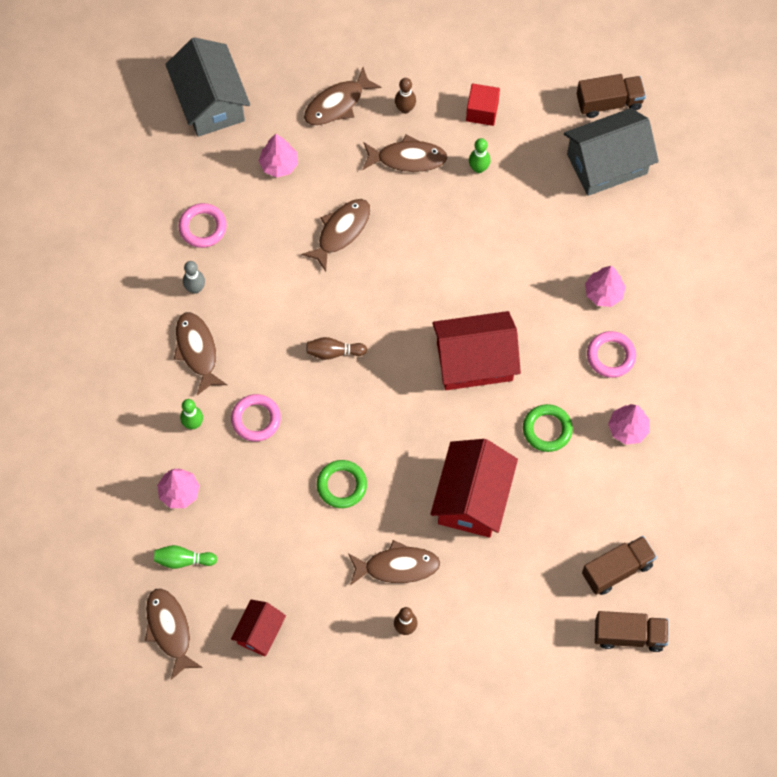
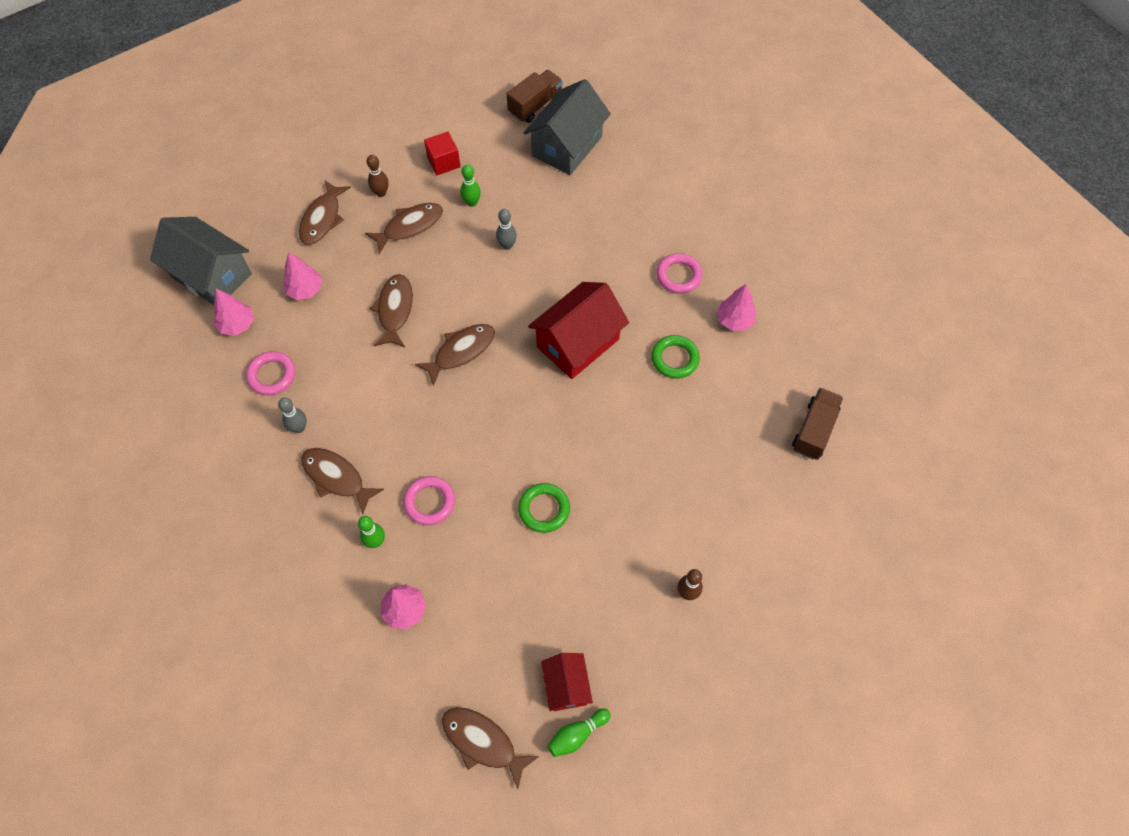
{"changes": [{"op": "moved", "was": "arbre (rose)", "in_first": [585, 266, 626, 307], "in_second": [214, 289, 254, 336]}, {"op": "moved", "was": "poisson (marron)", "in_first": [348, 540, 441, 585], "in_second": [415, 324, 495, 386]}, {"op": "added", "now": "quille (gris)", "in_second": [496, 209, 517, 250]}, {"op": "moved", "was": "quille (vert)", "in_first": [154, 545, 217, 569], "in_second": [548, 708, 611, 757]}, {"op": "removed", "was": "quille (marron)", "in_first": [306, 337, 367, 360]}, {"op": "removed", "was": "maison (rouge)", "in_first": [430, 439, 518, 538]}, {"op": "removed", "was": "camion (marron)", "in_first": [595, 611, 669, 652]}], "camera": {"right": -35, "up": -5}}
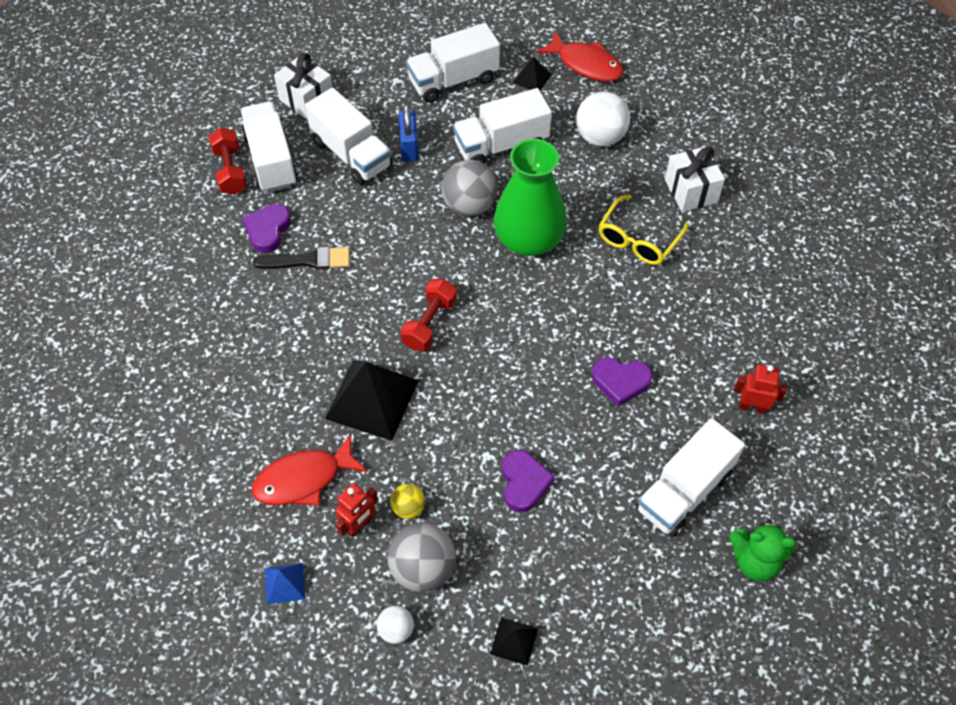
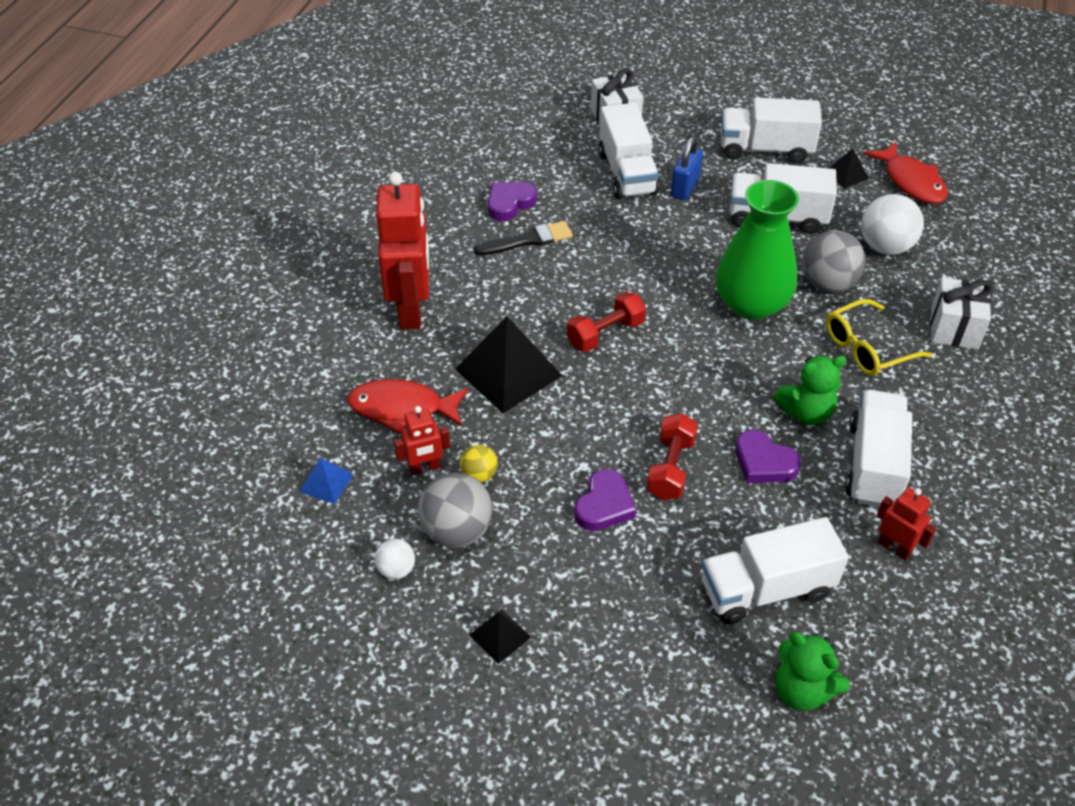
{"changes": [{"op": "added", "now": "robot (rouge)", "in_second": [376, 172, 429, 330]}, {"op": "turned", "was": "pinceau (noir)", "in_first": [253, 247, 350, 270], "in_second": [474, 221, 573, 256], "clockwise": -45}, {"op": "moved", "was": "haltère (rouge)", "in_first": [209, 128, 247, 195], "in_second": [647, 413, 698, 500]}, {"op": "added", "now": "ours en peluche (vert)", "in_second": [773, 356, 846, 425]}, {"op": "moved", "was": "balle (gris)", "in_first": [441, 160, 498, 217], "in_second": [802, 230, 866, 293]}, {"op": "moved", "was": "camion (blanc)", "in_first": [240, 101, 298, 192], "in_second": [845, 390, 912, 507]}], "camera": {"right": 30, "up": -10}}
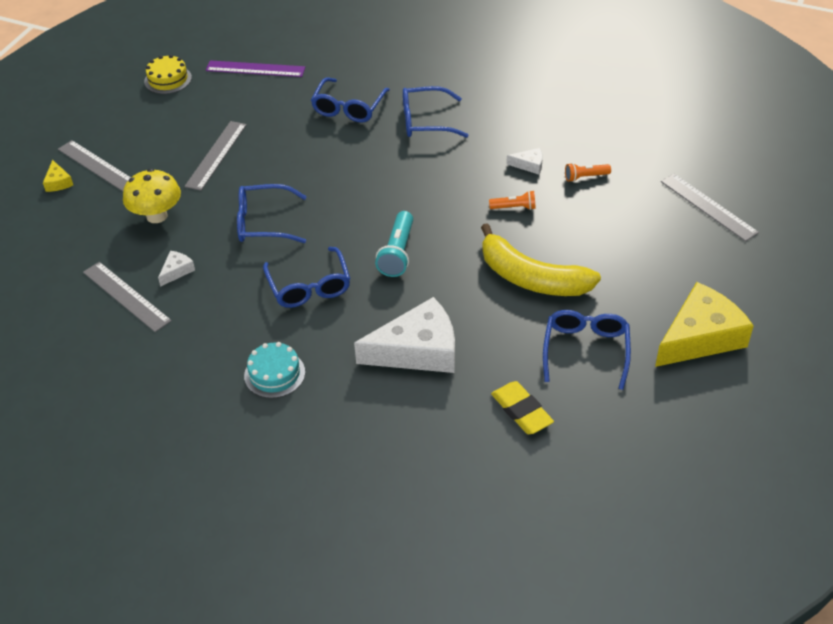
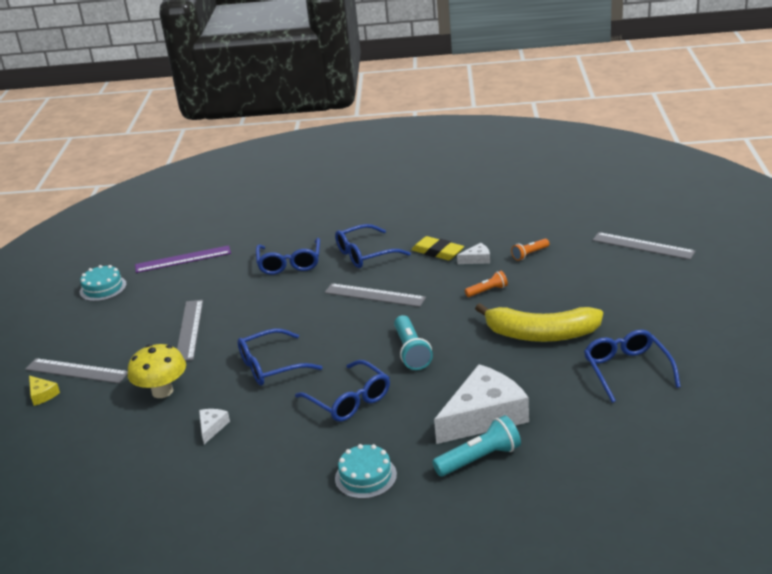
{"changes": [{"op": "recoloured", "was": "gâteau (jaune)", "now": "gâteau (turquoise)", "in_first": [144, 55, 192, 94], "in_second": [80, 265, 127, 301]}, {"op": "moved", "was": "règle (gris)", "in_first": [83, 262, 172, 332], "in_second": [324, 283, 426, 307]}, {"op": "moved", "was": "gomme (jaune)", "in_first": [491, 381, 554, 434], "in_second": [411, 236, 464, 260]}, {"op": "added", "now": "lampe de poche (turquoise)", "in_second": [432, 415, 521, 477]}, {"op": "removed", "was": "fromage (jaune)", "in_first": [655, 282, 754, 367]}], "camera": {"right": -20, "up": -15}}
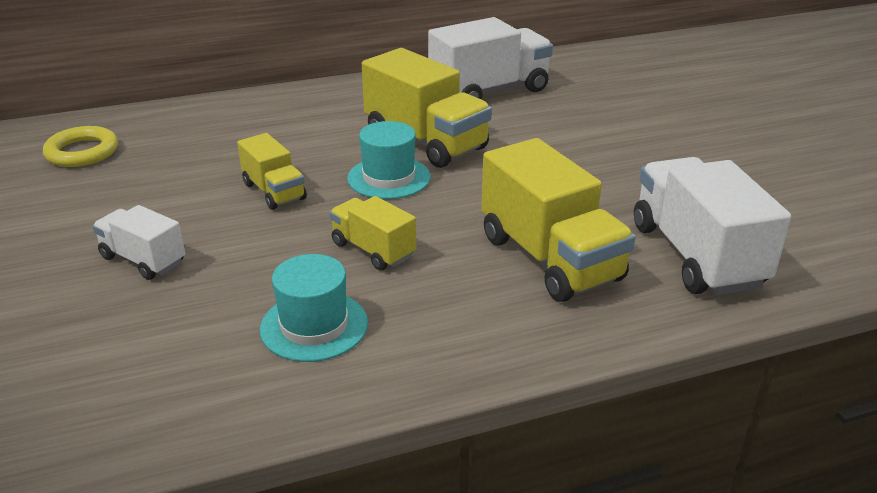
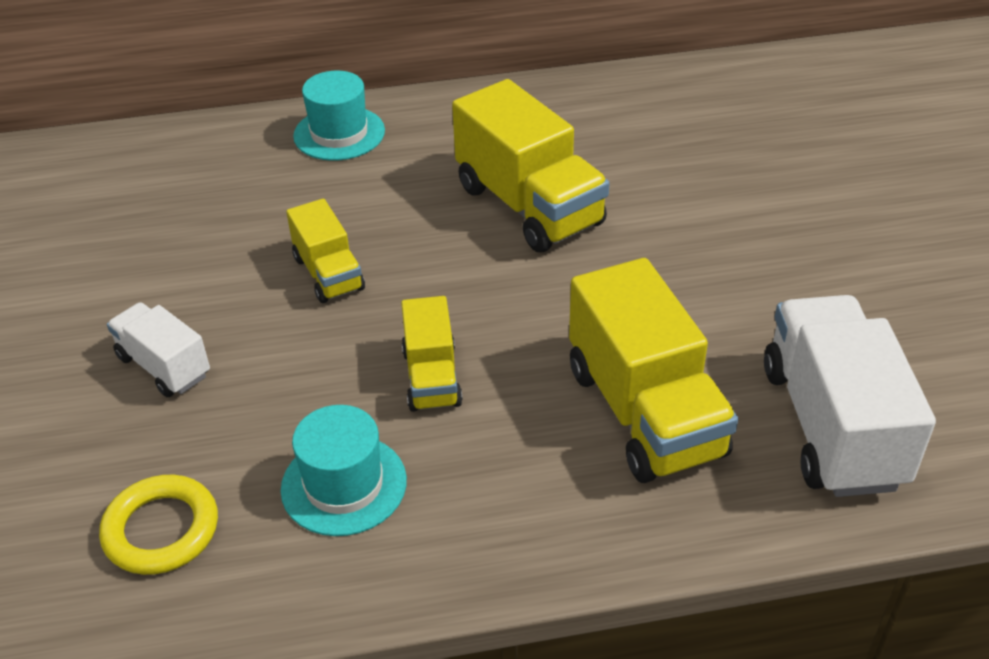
{"changes": [{"op": "moved", "was": "anneau (jaune)", "in_first": [43, 126, 118, 167], "in_second": [99, 475, 218, 575]}, {"op": "moved", "was": "chapeau (turquoise)", "in_first": [347, 121, 431, 199], "in_second": [293, 71, 385, 161]}, {"op": "turned", "was": "camion (jaune)", "in_first": [330, 196, 416, 271], "in_second": [401, 296, 463, 412], "clockwise": -150}, {"op": "removed", "was": "camion (blanc)", "in_first": [428, 17, 553, 99]}], "camera": {"right": 10, "up": 10}}
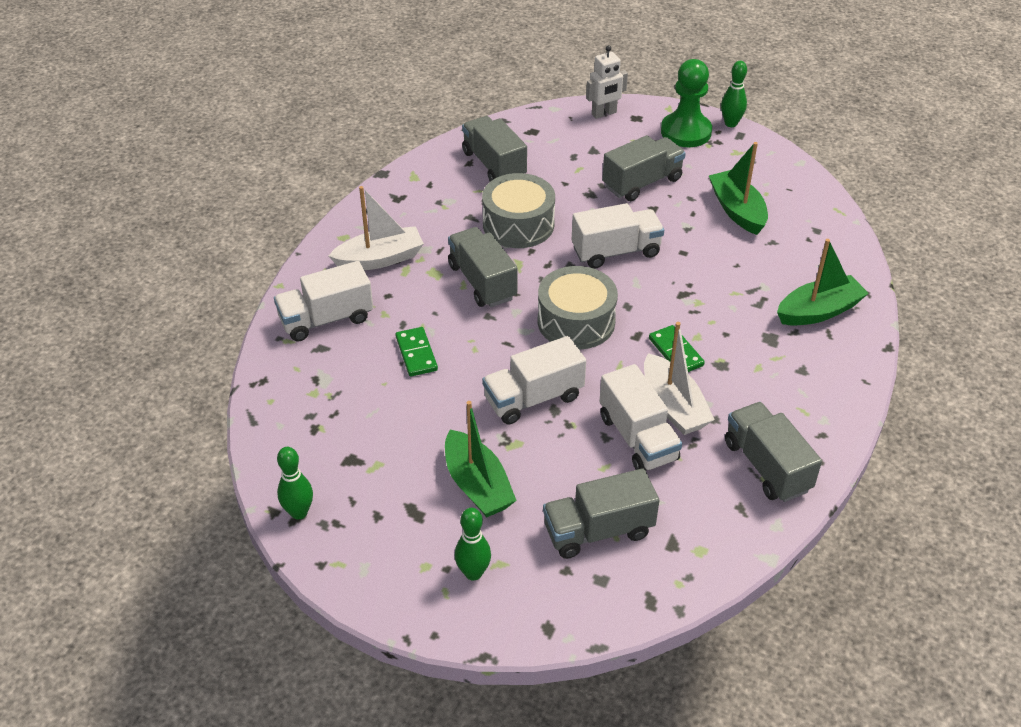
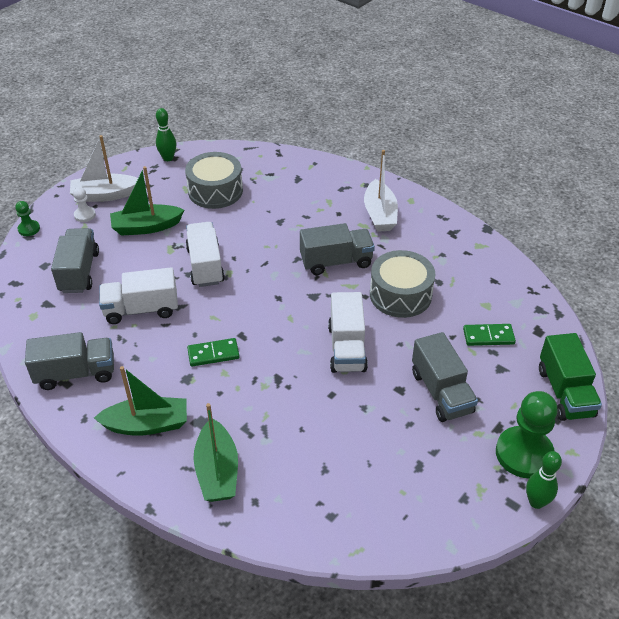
{"changes": [{"op": "added", "now": "pion (vert)", "in_second": [15, 201, 40, 236]}, {"op": "moved", "was": "bateau (blanc)", "in_first": [644, 322, 715, 435], "in_second": [70, 135, 138, 202]}, {"op": "replaced", "was": "quille (vert)", "now": "pion (blanc)", "in_first": [455, 508, 491, 581], "in_second": [73, 187, 96, 222]}, {"op": "moved", "was": "bateau (vert)", "in_first": [709, 142, 768, 235], "in_second": [94, 366, 187, 436]}, {"op": "moved", "was": "tambour (gris)", "in_first": [538, 266, 618, 350], "in_second": [185, 152, 243, 209]}, {"op": "moved", "was": "domino (vert)", "in_first": [395, 327, 438, 377], "in_second": [463, 324, 516, 346]}, {"op": "replaced", "was": "robot (blanc)", "now": "camion (vert)", "in_first": [586, 45, 628, 119], "in_second": [539, 333, 602, 421]}, {"op": "removed", "was": "camion (blanc)", "in_first": [274, 261, 373, 341]}, {"op": "removed", "was": "camion (gris)", "in_first": [462, 116, 527, 181]}], "camera": {"right": 105, "up": 0}}
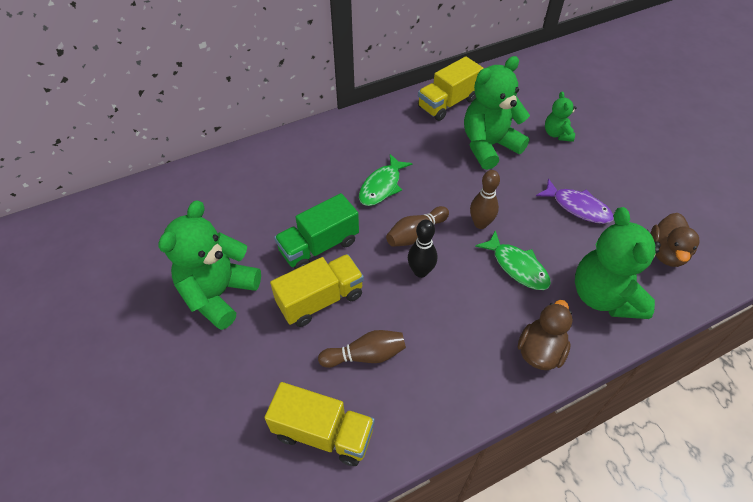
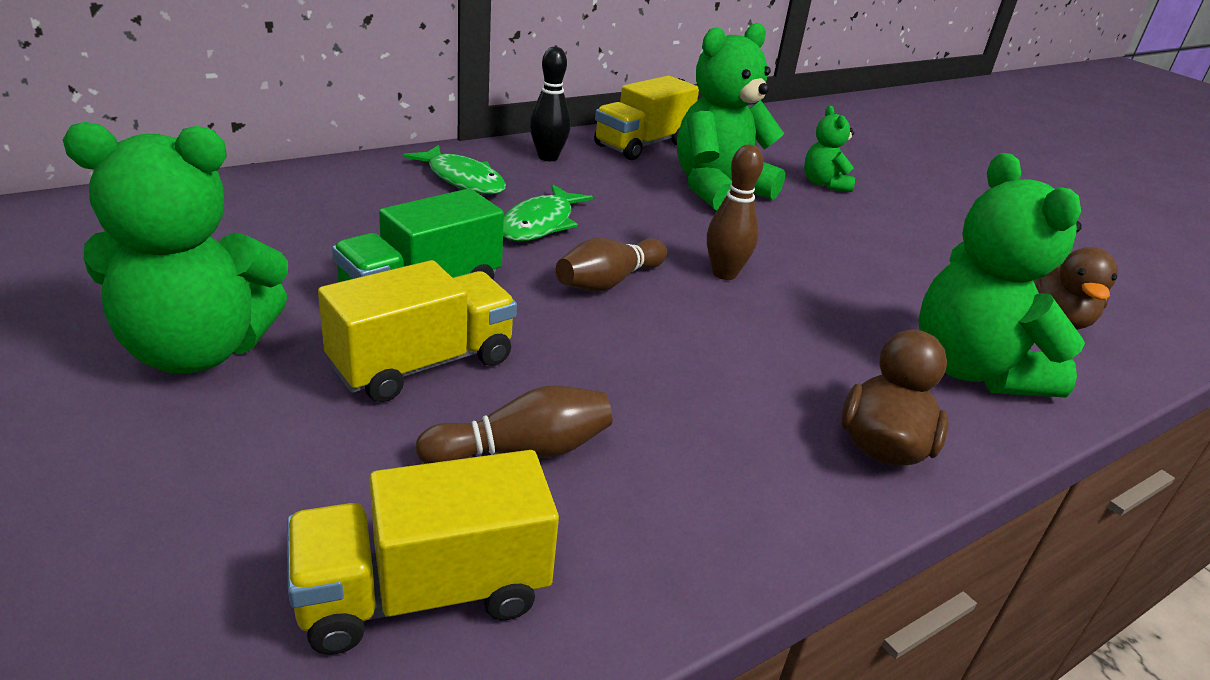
{"changes": [{"op": "turned", "was": "ours en peluche (vert)", "in_first": [159, 200, 261, 330], "in_second": [63, 122, 288, 374], "clockwise": -120}, {"op": "turned", "was": "camion (jaune)", "in_first": [265, 382, 375, 466], "in_second": [287, 450, 559, 655], "clockwise": 150}, {"op": "moved", "was": "poisson (vert)", "in_first": [475, 230, 551, 290], "in_second": [403, 145, 506, 194]}, {"op": "moved", "was": "quille (noir)", "in_first": [408, 220, 437, 278], "in_second": [530, 47, 571, 161]}, {"op": "removed", "was": "poisson (violet)", "in_first": [536, 179, 614, 224]}], "camera": {"right": -10, "up": -20}}
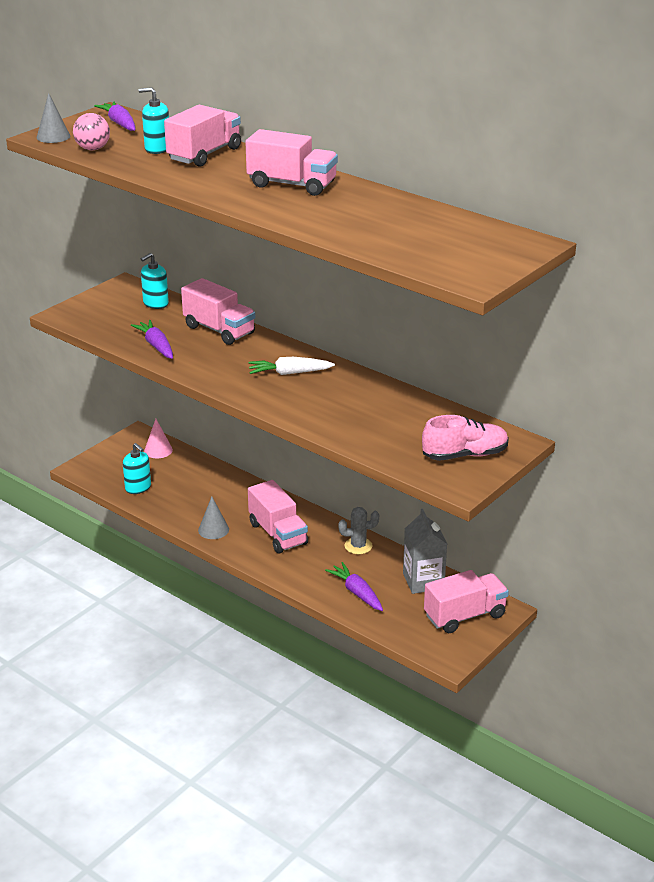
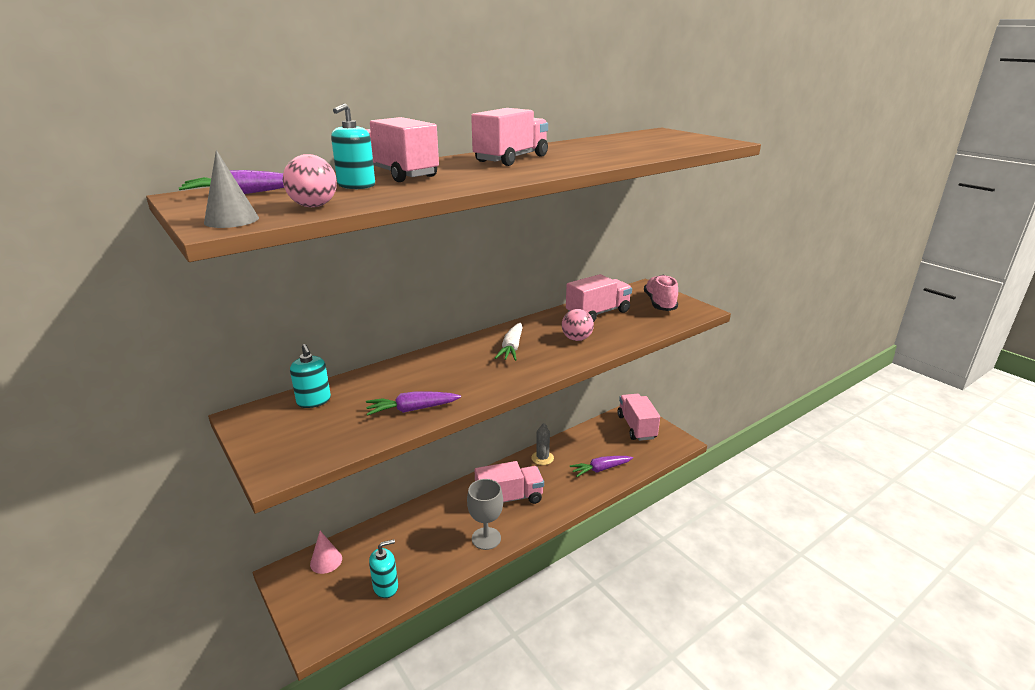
{"changes": [{"op": "replaced", "was": "cône (gris)", "now": "verre à pied (gris)", "in_first": [198, 497, 229, 539], "in_second": [467, 479, 503, 550]}, {"op": "added", "now": "balle (rose)", "in_second": [562, 309, 594, 341]}, {"op": "moved", "was": "camion (rose)", "in_first": [181, 278, 255, 345], "in_second": [566, 274, 632, 322]}, {"op": "removed", "was": "brique de lait (gris)", "in_first": [403, 509, 447, 594]}], "camera": {"right": -75, "up": -5}}
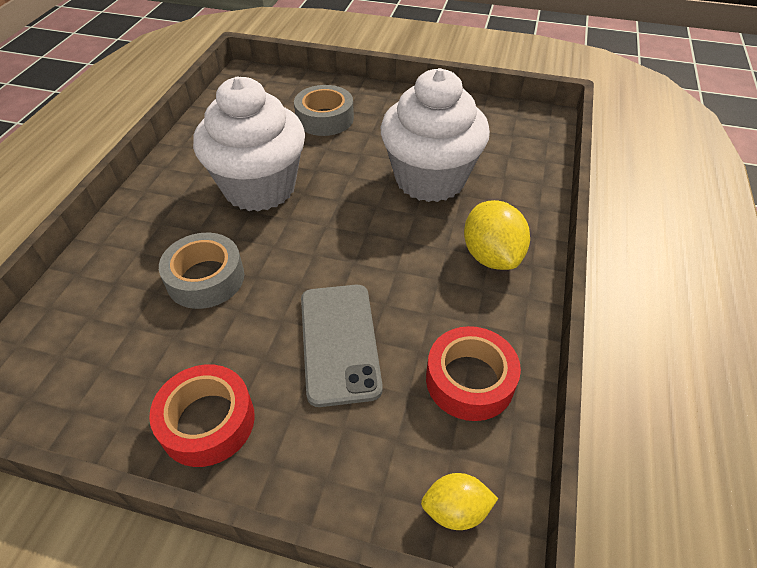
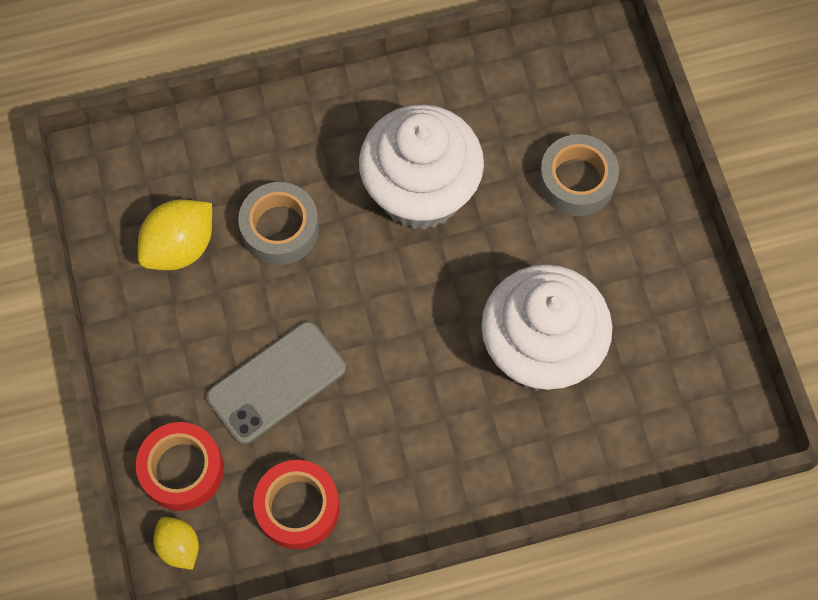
{"changes": [{"op": "moved", "was": "ruban adhésif (rouge)", "in_first": [149, 365, 255, 467], "in_second": [136, 422, 224, 511]}, {"op": "moved", "was": "citron (jaune)", "in_first": [464, 200, 530, 270], "in_second": [138, 199, 212, 270]}], "camera": {"right": 60, "up": 20}}
